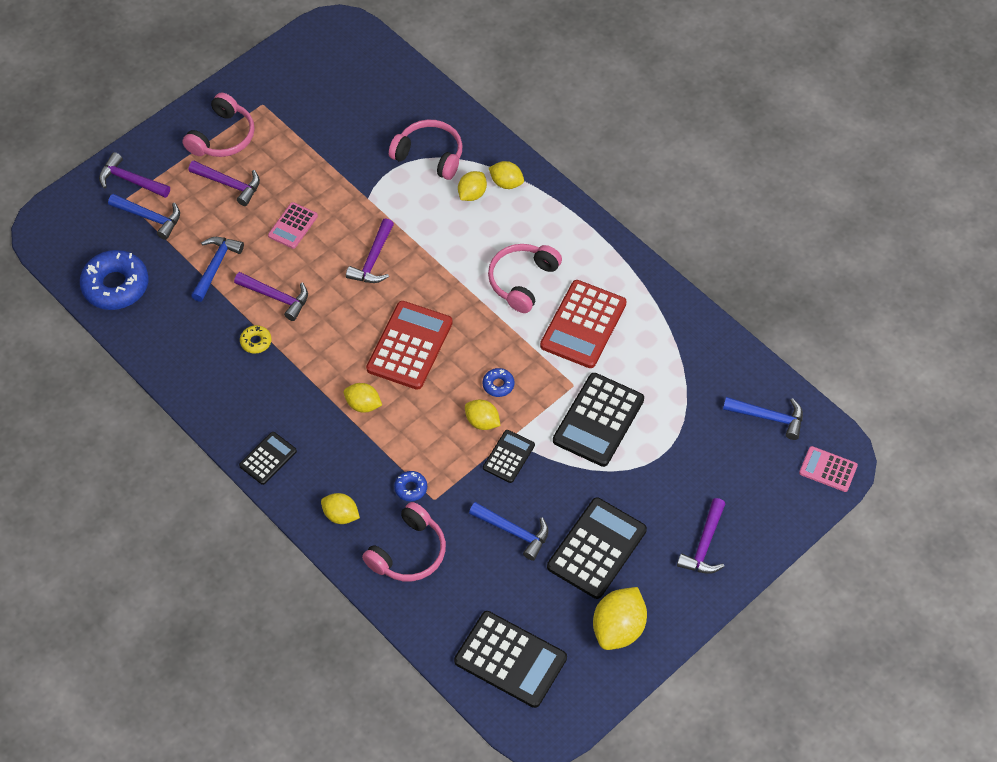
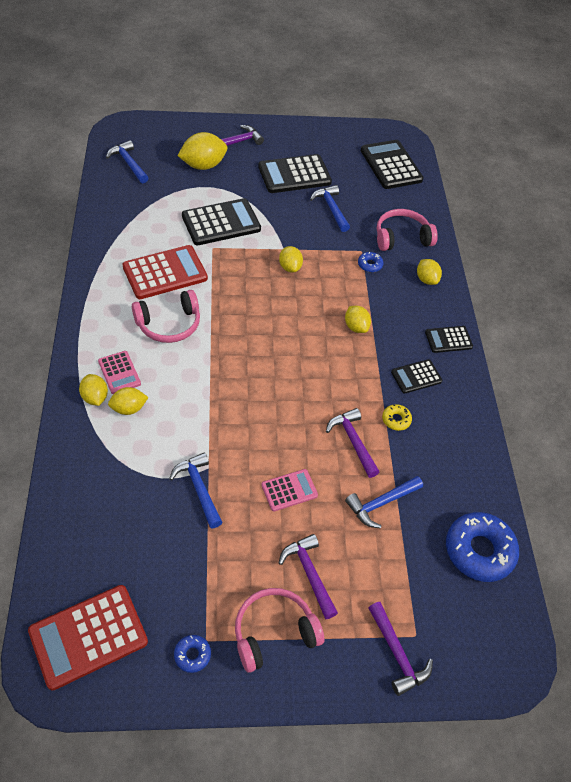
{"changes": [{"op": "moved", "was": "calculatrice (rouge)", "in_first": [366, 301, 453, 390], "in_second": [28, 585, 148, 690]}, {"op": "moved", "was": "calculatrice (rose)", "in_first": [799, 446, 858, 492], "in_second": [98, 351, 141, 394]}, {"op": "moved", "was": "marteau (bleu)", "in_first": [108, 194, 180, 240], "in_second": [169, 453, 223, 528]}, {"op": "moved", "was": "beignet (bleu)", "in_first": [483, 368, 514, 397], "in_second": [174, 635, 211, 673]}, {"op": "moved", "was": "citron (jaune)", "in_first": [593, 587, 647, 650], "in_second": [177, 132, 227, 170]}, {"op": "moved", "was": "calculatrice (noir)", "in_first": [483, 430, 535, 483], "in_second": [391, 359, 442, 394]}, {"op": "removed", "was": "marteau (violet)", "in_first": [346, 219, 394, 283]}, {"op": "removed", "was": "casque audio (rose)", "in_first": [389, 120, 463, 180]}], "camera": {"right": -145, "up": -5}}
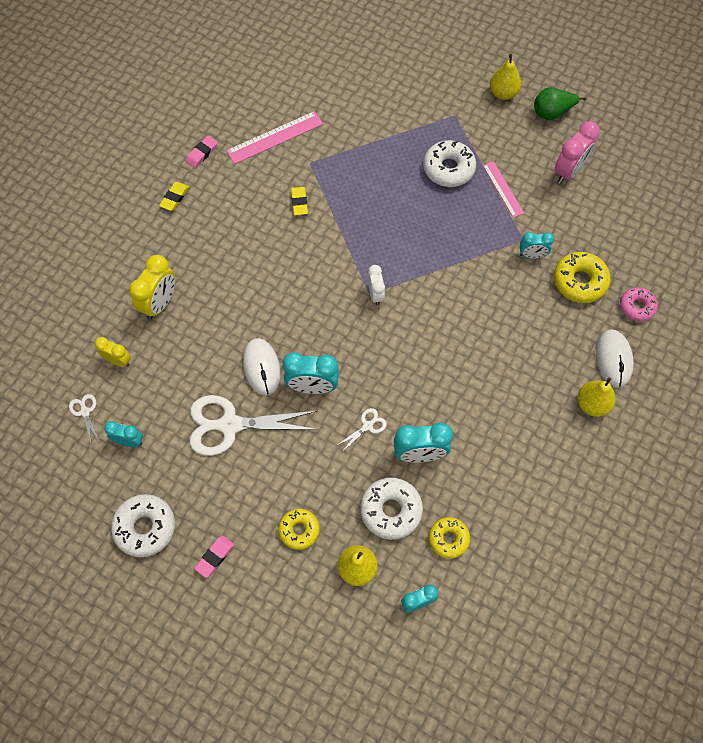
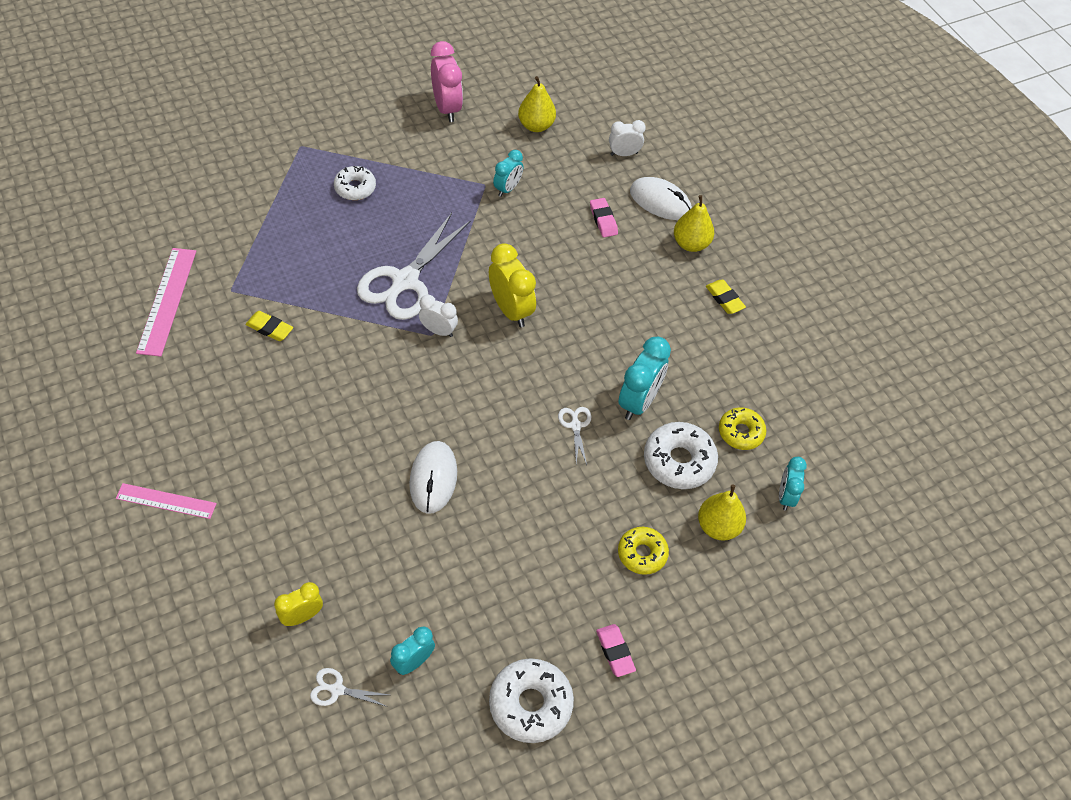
{"changes": [{"op": "moved", "was": "règle (rose)", "in_first": [483, 161, 524, 218], "in_second": [116, 483, 217, 519]}, {"op": "resized", "was": "beignet (blanc)", "in_first": [423, 140, 476, 187], "in_second": [334, 166, 376, 200], "ratio": 0.65}, {"op": "moved", "was": "ciseaux (blanc)", "in_first": [189, 395, 319, 456], "in_second": [357, 213, 470, 320]}, {"op": "turned", "was": "souris (blanc)", "in_first": [243, 338, 281, 395], "in_second": [409, 441, 457, 514], "clockwise": 75}, {"op": "moved", "was": "réveil (jaune)", "in_first": [129, 255, 176, 320], "in_second": [489, 243, 536, 327]}, {"op": "moved", "was": "poire (jaune)", "in_first": [490, 54, 521, 100], "in_second": [518, 76, 556, 132]}, {"op": "moved", "was": "gomme (rose)", "in_first": [186, 136, 218, 168], "in_second": [590, 198, 618, 237]}, {"op": "replaced", "was": "beignet (rose)", "now": "réveil (blanc)", "in_first": [620, 287, 658, 322], "in_second": [609, 120, 646, 156]}, {"op": "moved", "was": "gomme (jaune)", "in_first": [159, 182, 189, 211], "in_second": [706, 280, 746, 314]}, {"op": "removed", "was": "réveil (turquoise)", "in_first": [283, 352, 339, 394]}, {"op": "removed", "was": "poire (vert)", "in_first": [534, 87, 586, 120]}, {"op": "removed", "was": "beignet (jaune)", "in_first": [554, 252, 611, 303]}], "camera": {"right": -60, "up": -10}}
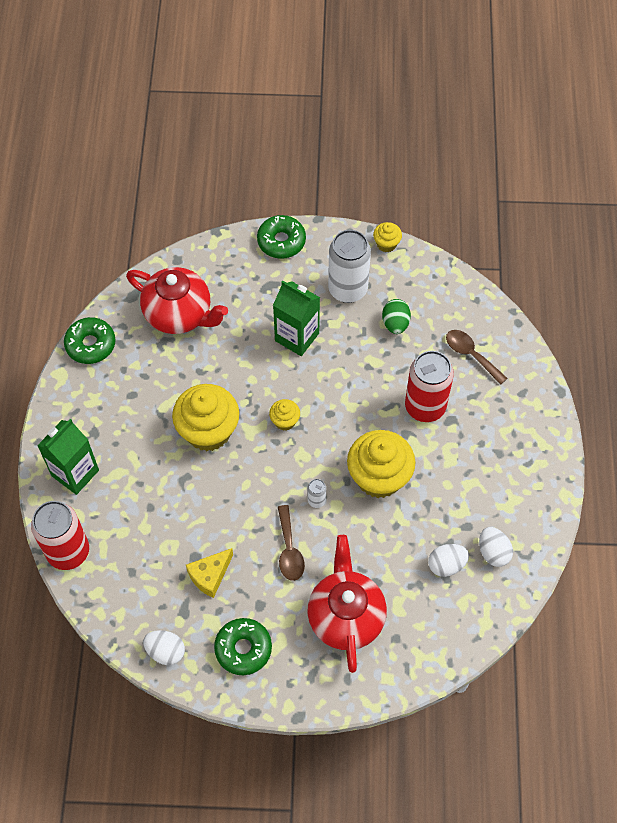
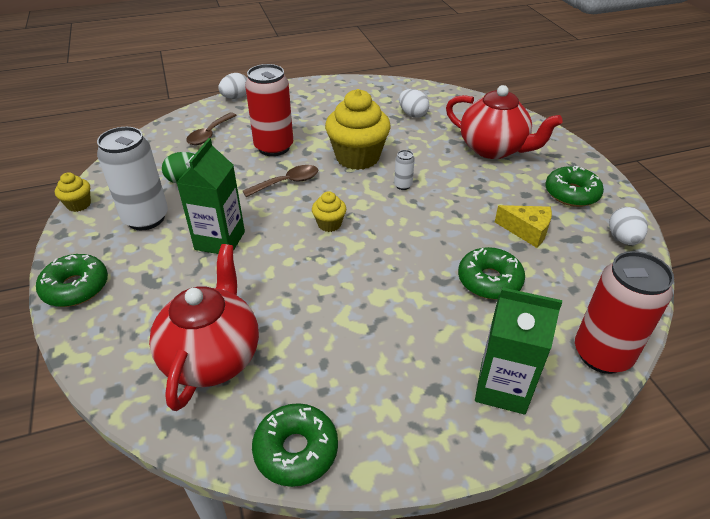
{"changes": [{"op": "moved", "was": "œuf (blanc)", "in_first": [479, 527, 513, 567], "in_second": [218, 73, 247, 99]}, {"op": "moved", "was": "cuillère (marron)", "in_first": [278, 505, 305, 581], "in_second": [243, 165, 318, 197]}, {"op": "turned", "was": "théière (rouge)", "in_first": [307, 535, 387, 673], "in_second": [446, 85, 563, 159], "clockwise": -120}, {"op": "added", "now": "beignet (vert)", "in_second": [458, 247, 525, 300]}, {"op": "removed", "was": "muffin (jaune)", "in_first": [172, 384, 239, 451]}], "camera": {"right": -110, "up": -20}}
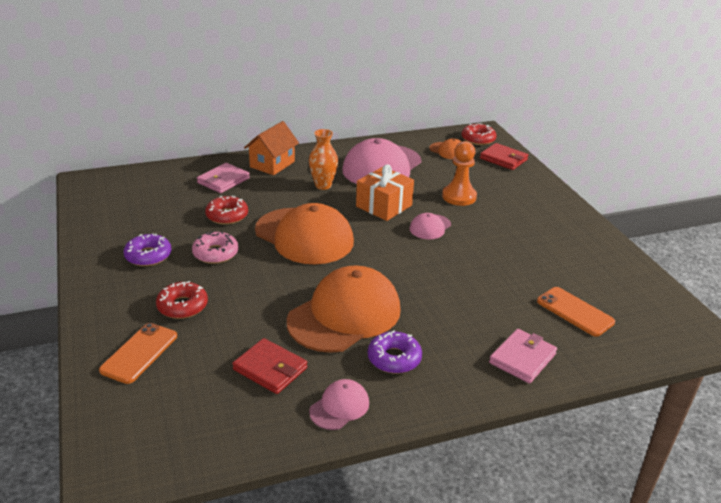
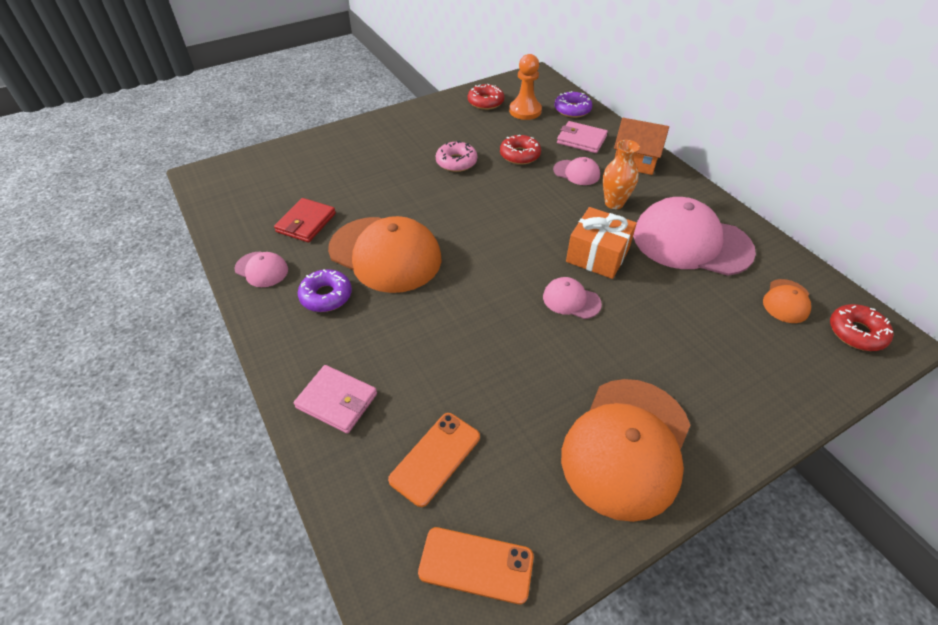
{"changes": [{"op": "moved", "was": "téléphone (orange)", "in_first": [99, 323, 177, 384], "in_second": [418, 527, 534, 604]}, {"op": "moved", "was": "beignet (rouge)", "in_first": [156, 281, 208, 319], "in_second": [468, 84, 504, 110]}, {"op": "moved", "was": "pion (orange)", "in_first": [442, 141, 477, 206], "in_second": [509, 54, 542, 120]}, {"op": "added", "now": "casquette (rose)", "in_second": [553, 157, 600, 185]}, {"op": "moved", "was": "beignet (violet)", "in_first": [124, 233, 171, 266], "in_second": [554, 91, 592, 118]}, {"op": "moved", "was": "casquette (orange)", "in_first": [255, 203, 354, 264], "in_second": [561, 379, 690, 522]}, {"op": "removed", "was": "portefeuille (rouge)", "in_first": [480, 143, 528, 170]}], "camera": {"right": 80, "up": 15}}
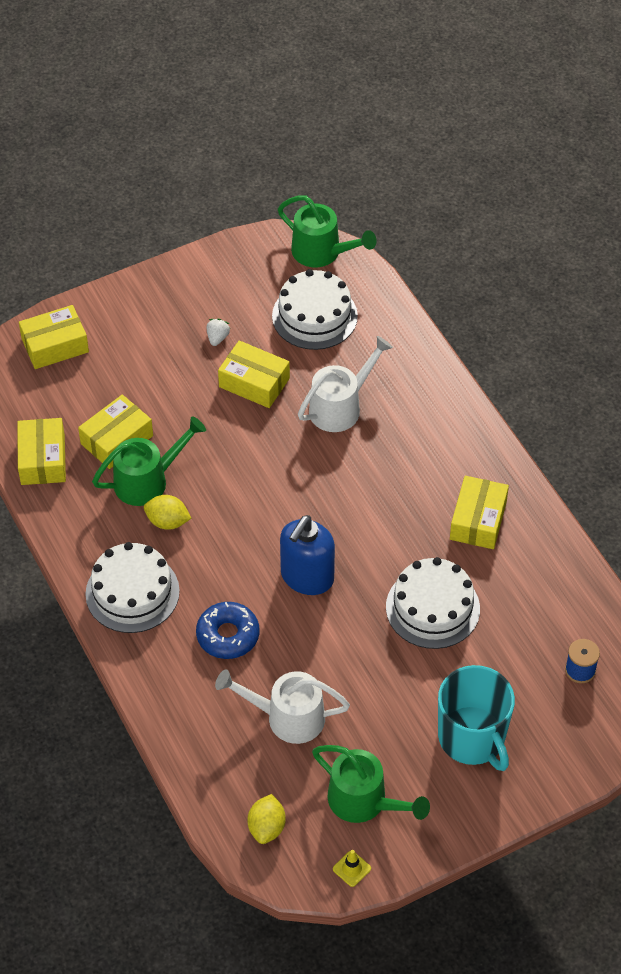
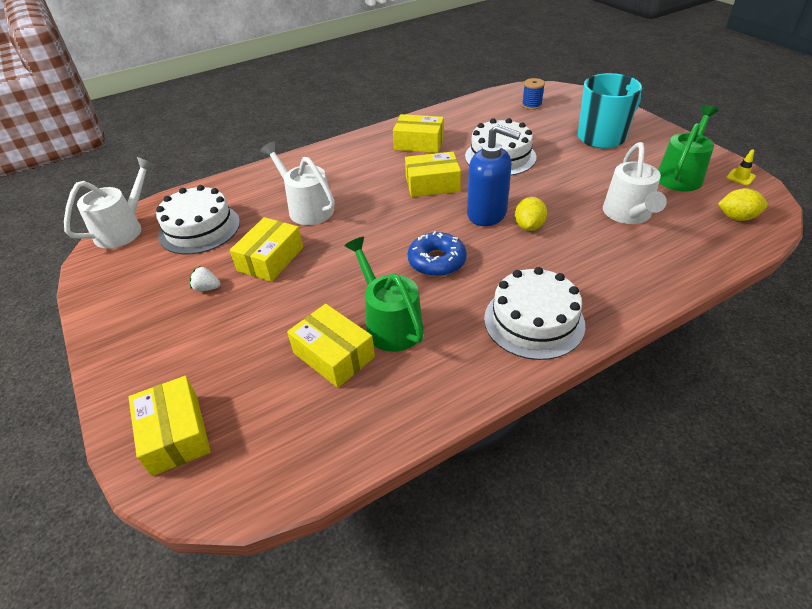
{"changes": [{"op": "recoloured", "was": "arrosoir (vert)", "now": "arrosoir (blanc)", "in_first": [278, 195, 376, 267], "in_second": [64, 157, 155, 249]}, {"op": "moved", "was": "boîte (jaune)", "in_first": [17, 418, 66, 485], "in_second": [405, 151, 461, 197]}, {"op": "moved", "was": "beignet (bleu)", "in_first": [196, 602, 259, 659], "in_second": [407, 231, 467, 277]}, {"op": "moved", "was": "citron (jaune)", "in_first": [144, 495, 191, 530], "in_second": [515, 197, 547, 231]}], "camera": {"right": -90, "up": -10}}
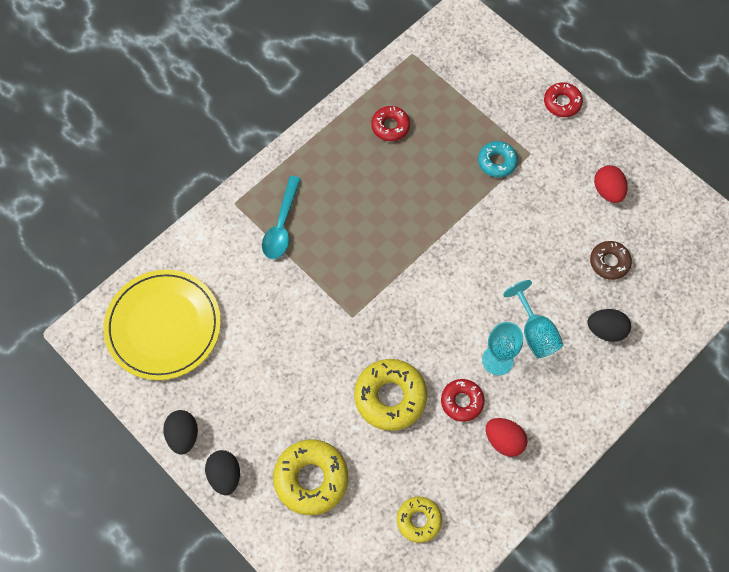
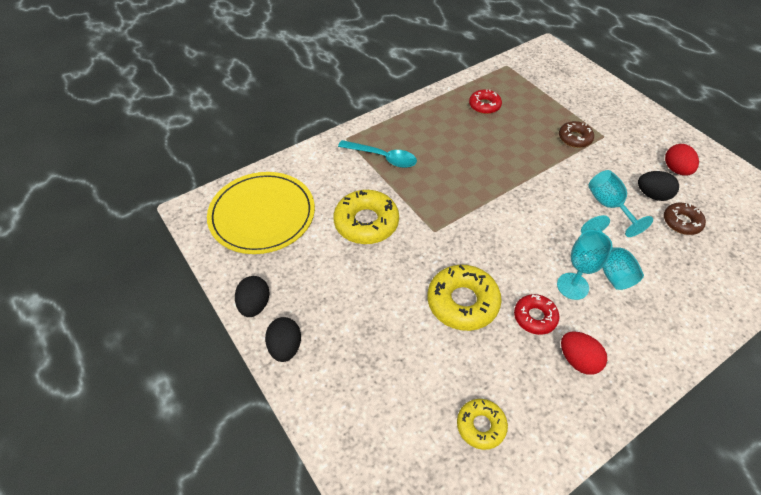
{"changes": [{"op": "moved", "was": "beignet (jaune)", "in_first": [273, 440, 348, 515], "in_second": [333, 190, 399, 244]}, {"op": "turned", "was": "cuillère (turquoise)", "in_first": [262, 176, 301, 259], "in_second": [338, 140, 417, 168], "clockwise": -90}, {"op": "recoloured", "was": "beignet (turquoise)", "now": "beignet (marron)", "in_first": [478, 141, 518, 177], "in_second": [559, 121, 594, 148]}, {"op": "added", "now": "verre à pied (turquoise)", "in_second": [588, 170, 653, 237]}, {"op": "moved", "was": "œuf (noir)", "in_first": [587, 309, 631, 342], "in_second": [638, 171, 679, 201]}, {"op": "removed", "was": "beignet (rouge)", "in_first": [544, 82, 583, 117]}], "camera": {"right": 10, "up": -15}}
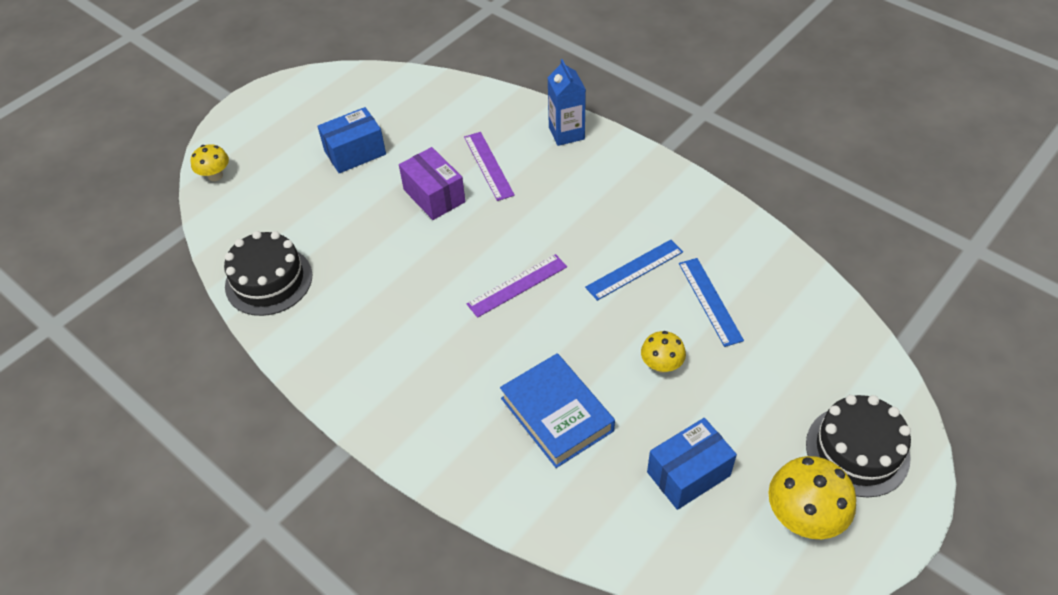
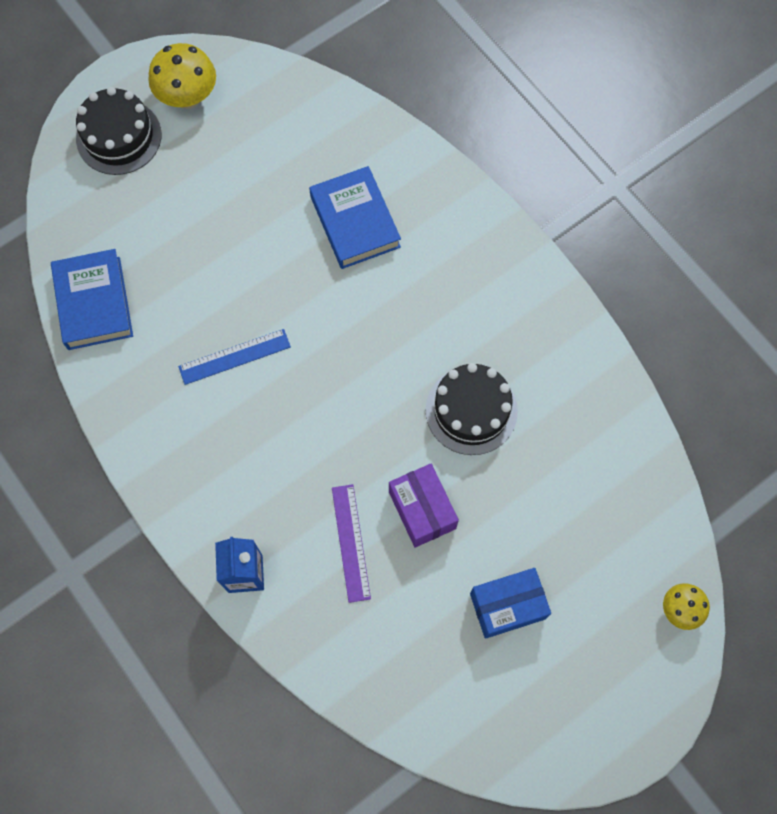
{"changes": [{"op": "added", "now": "livre (bleu)", "in_second": [51, 249, 133, 350]}, {"op": "moved", "was": "gâteau (noir)", "in_first": [224, 231, 312, 316], "in_second": [426, 363, 518, 455]}, {"op": "removed", "was": "règle (violet)", "in_first": [467, 254, 567, 318]}, {"op": "removed", "was": "champignon (jaune)", "in_first": [641, 331, 686, 373]}, {"op": "removed", "was": "boîte (bleu)", "in_first": [647, 418, 737, 510]}, {"op": "removed", "was": "règle (bleu)", "in_first": [679, 258, 744, 347]}], "camera": {"right": -170, "up": 20}}
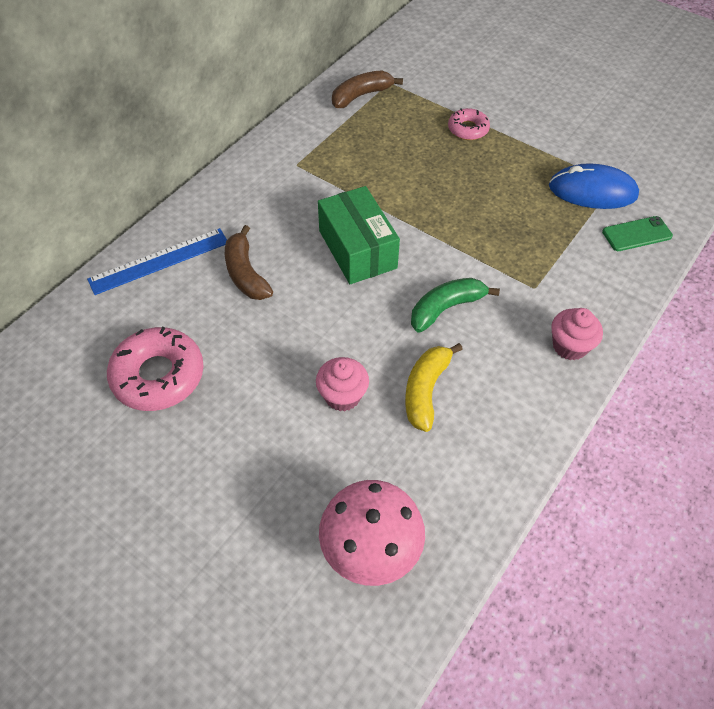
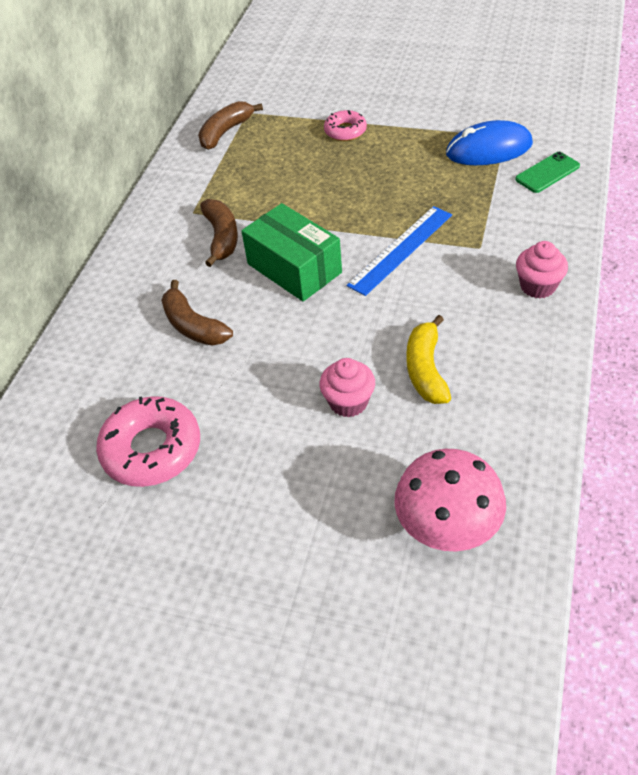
{"changes": [{"op": "added", "now": "banane (marron)", "in_second": [200, 199, 238, 267]}, {"op": "moved", "was": "règle (bleu)", "in_first": [87, 228, 227, 295], "in_second": [347, 206, 452, 296]}, {"op": "removed", "was": "banane (vert)", "in_first": [411, 278, 500, 333]}], "camera": {"right": -15, "up": -5}}
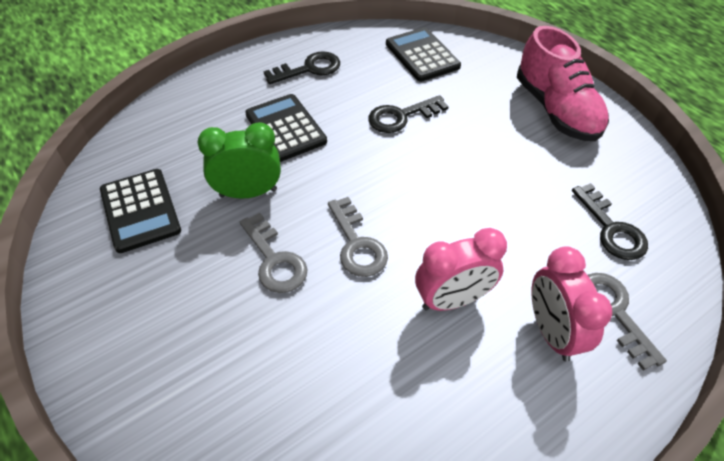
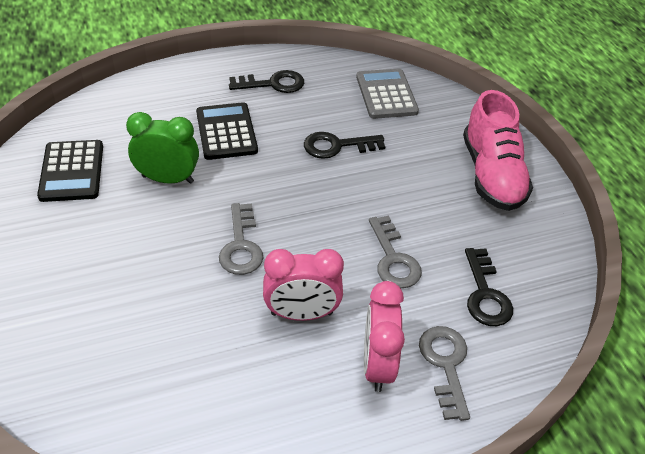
{"changes": [{"op": "recoloured", "was": "calculatrice (noir)", "now": "calculatrice (gris)", "in_first": [386, 27, 461, 82], "in_second": [356, 69, 419, 119]}, {"op": "moved", "was": "clé (gris)", "in_first": [240, 213, 308, 293], "in_second": [369, 215, 422, 288]}], "camera": {"right": 15, "up": -5}}
